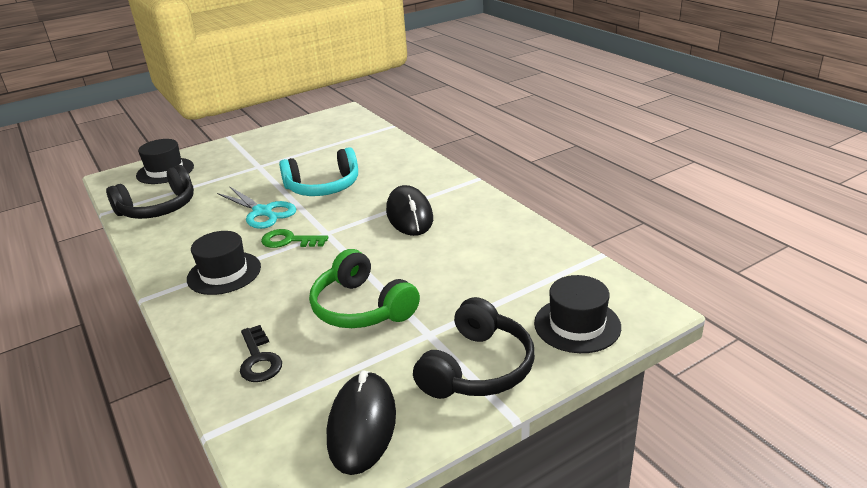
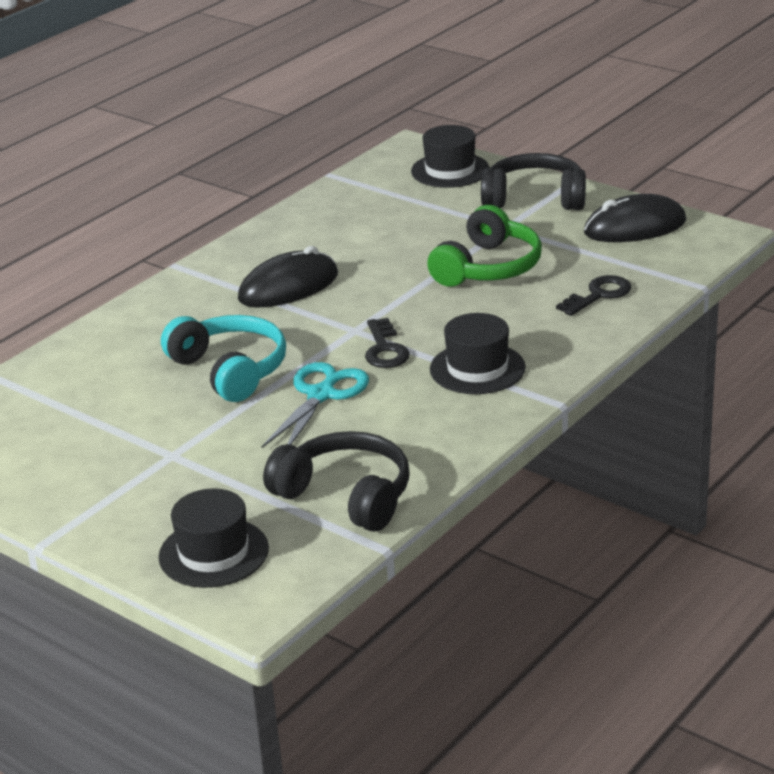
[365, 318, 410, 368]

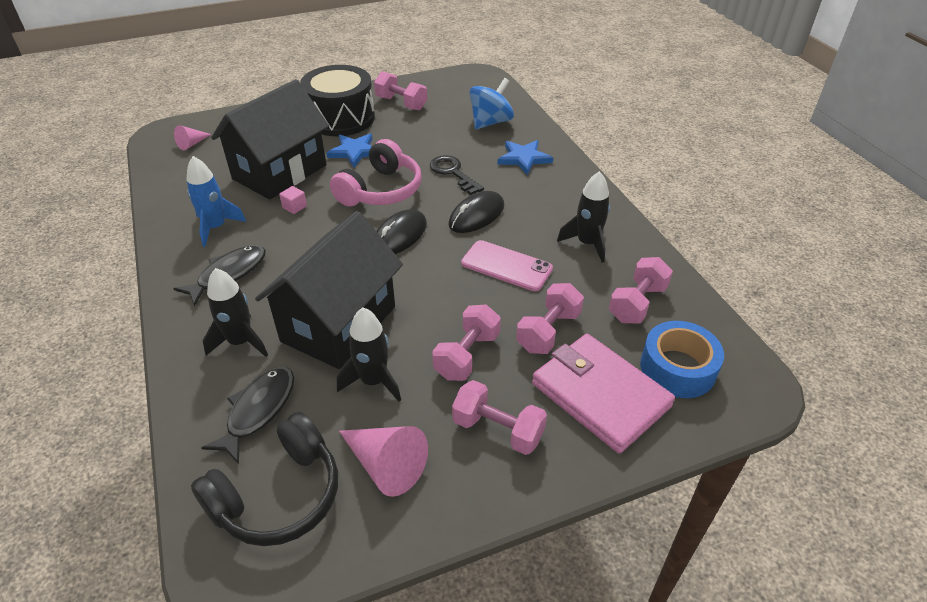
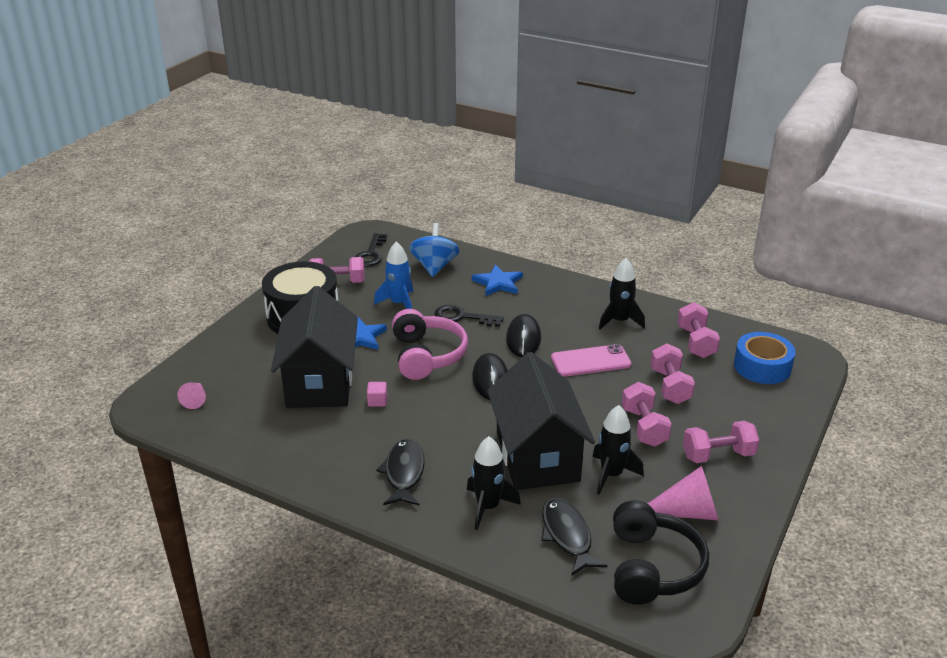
[374, 241, 413, 309]
[532, 334, 675, 454] (first image)
[355, 233, 387, 267]

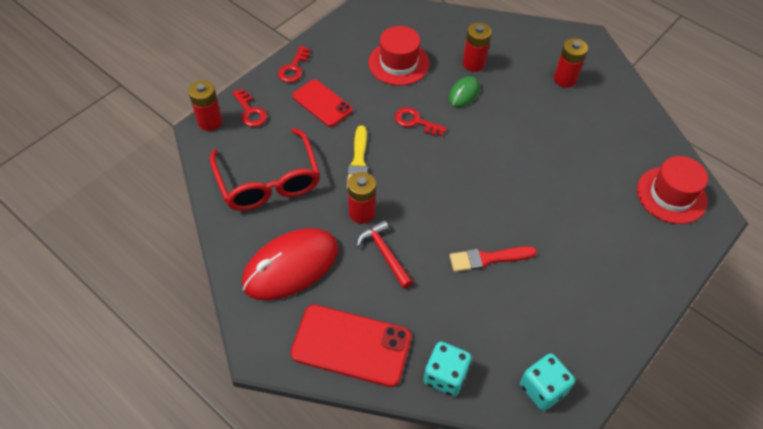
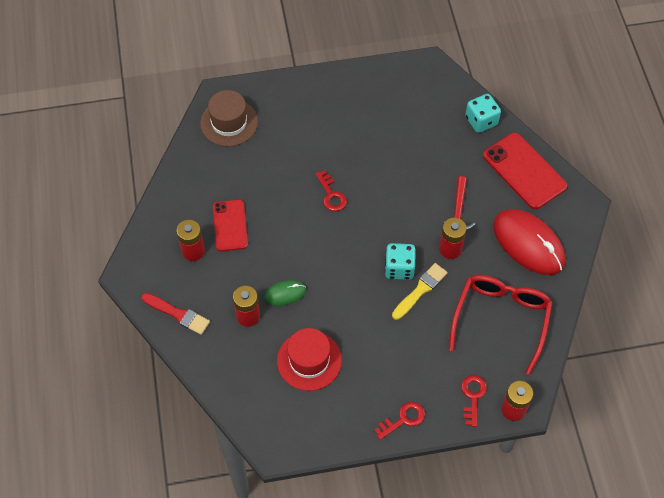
[493, 209, 565, 275]
[213, 200, 248, 251]
[316, 171, 347, 211]
[141, 293, 210, 335]
[385, 243, 416, 280]
[200, 90, 258, 147]

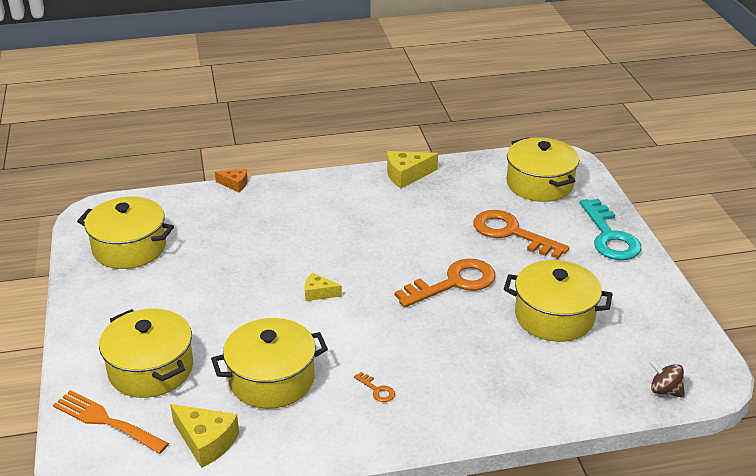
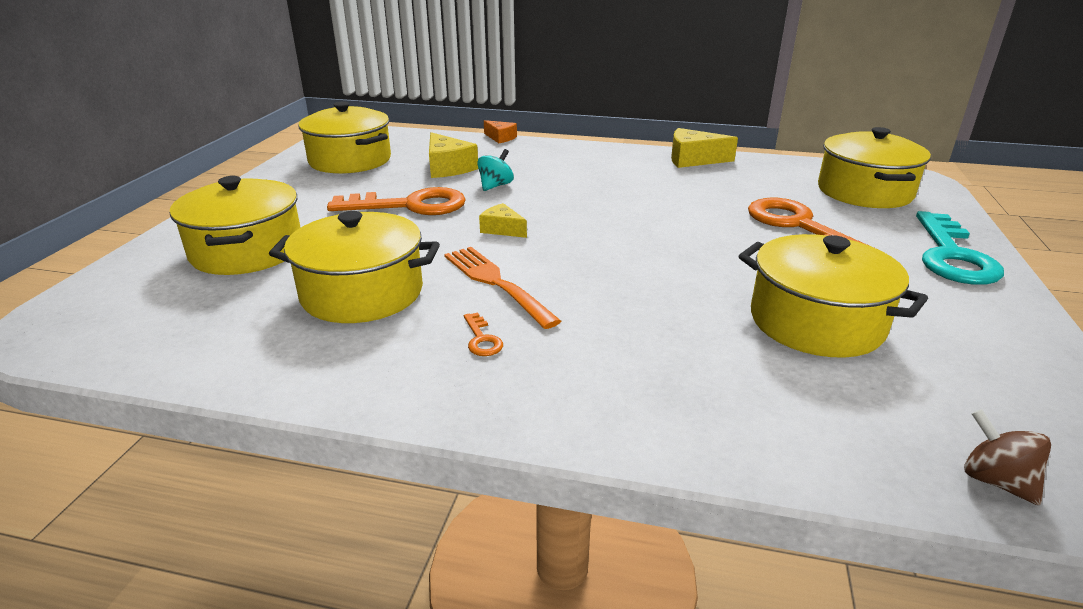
[444, 247, 561, 329]
[429, 132, 478, 178]
[327, 187, 466, 215]
[477, 149, 514, 191]

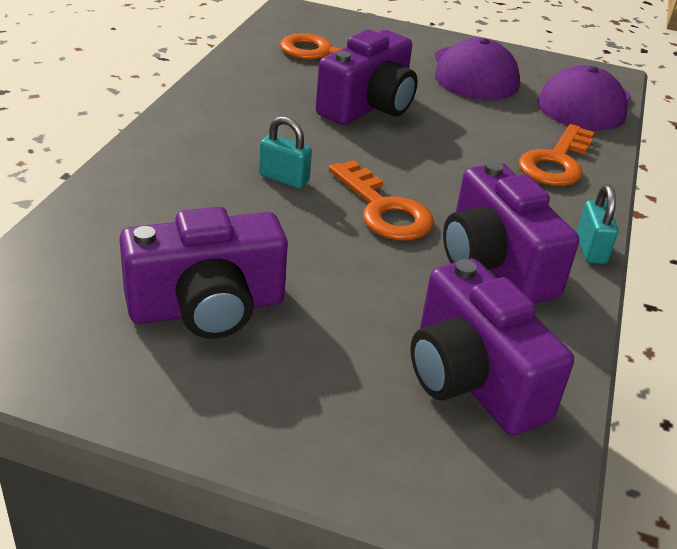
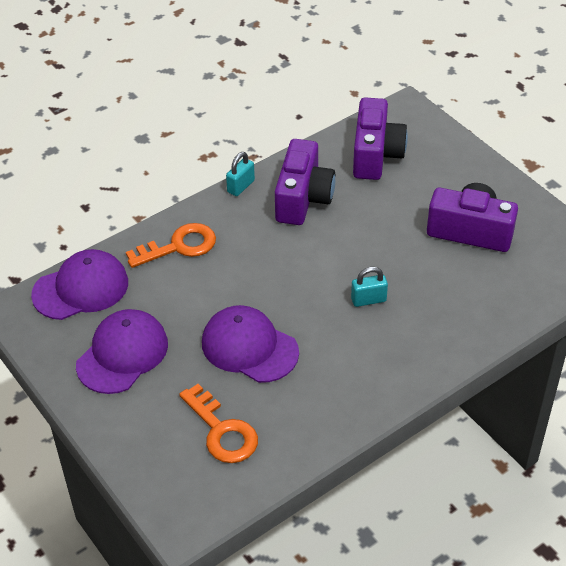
[351, 267, 388, 307]
[202, 305, 299, 383]
[329, 160, 433, 240] (first image)

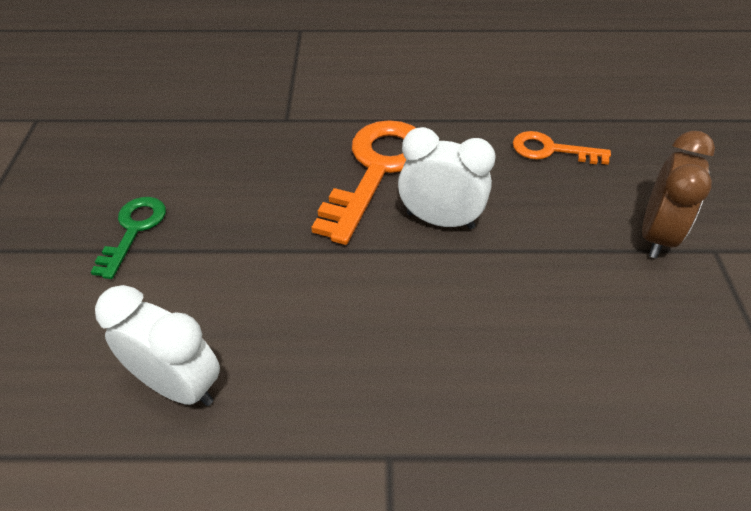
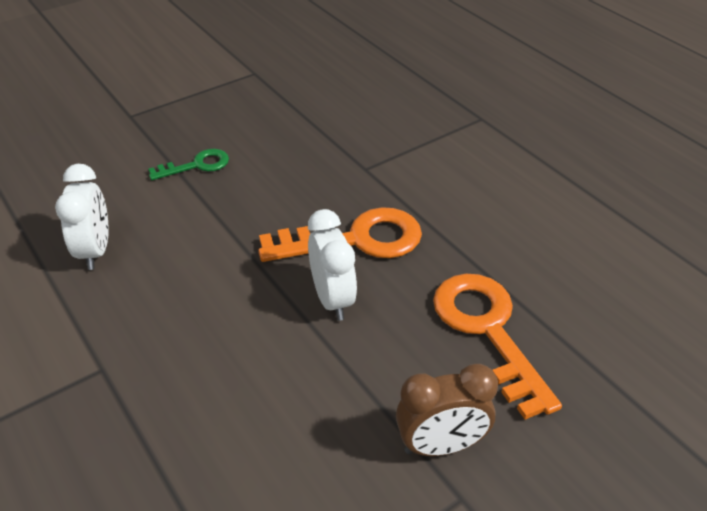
[433, 274, 562, 420]

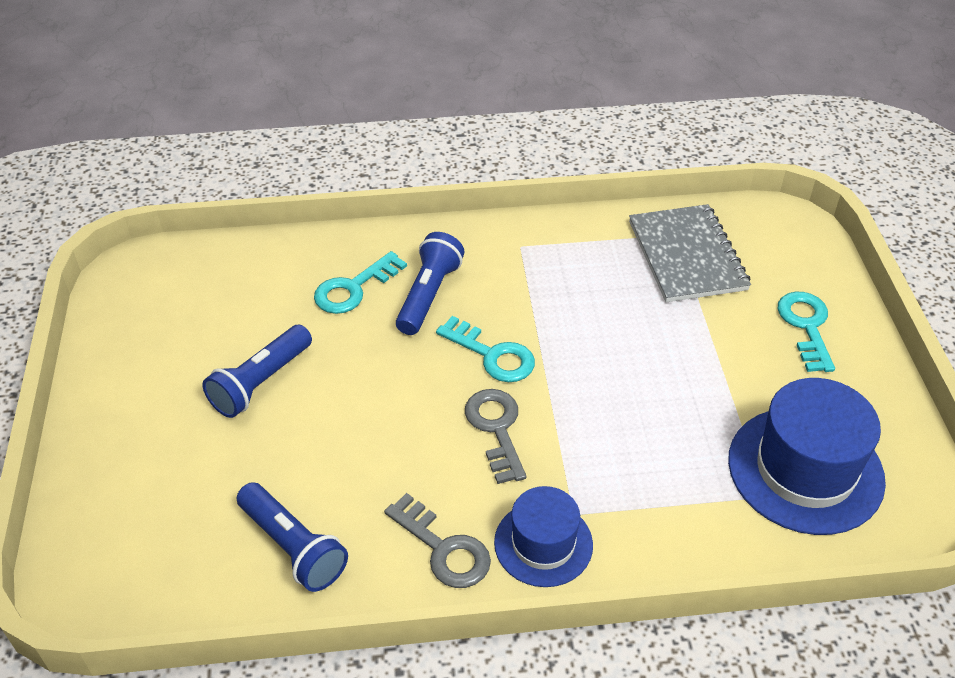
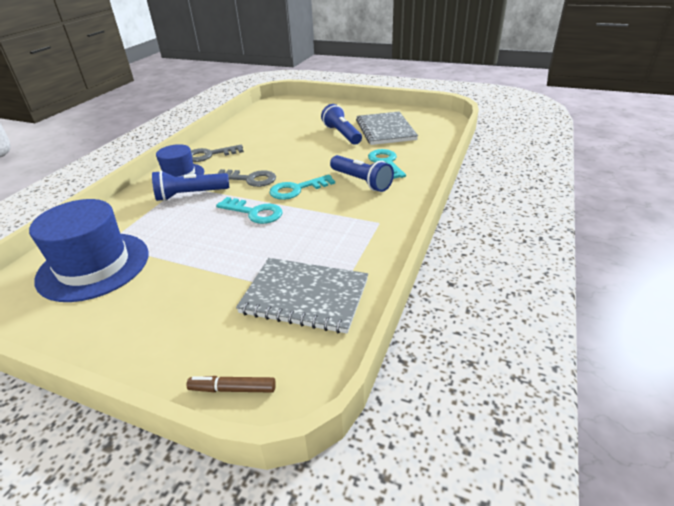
[152, 170, 229, 201]
[216, 197, 282, 224]
[187, 376, 276, 393]
[356, 112, 418, 145]

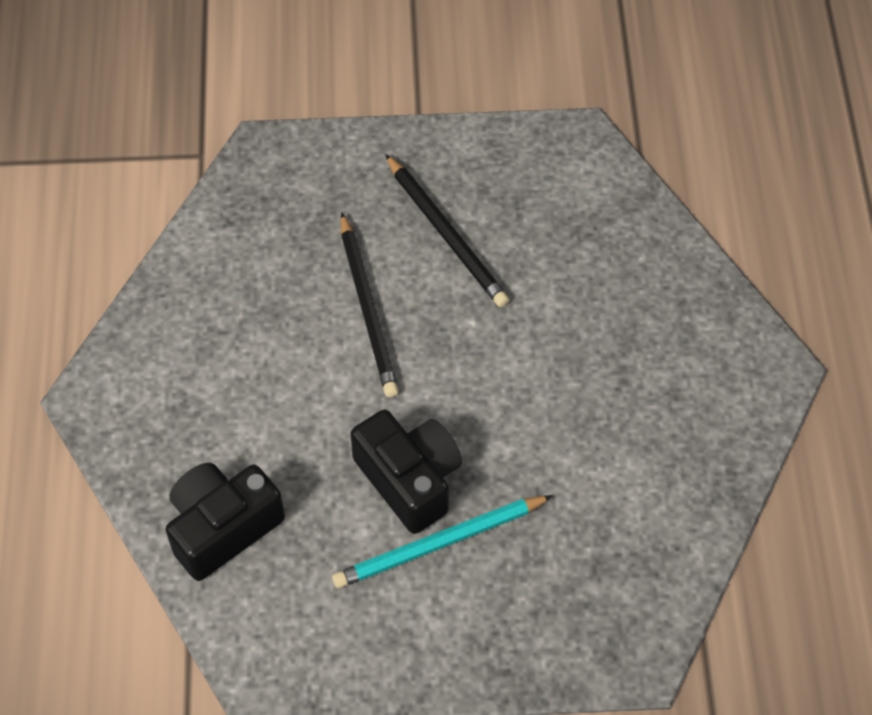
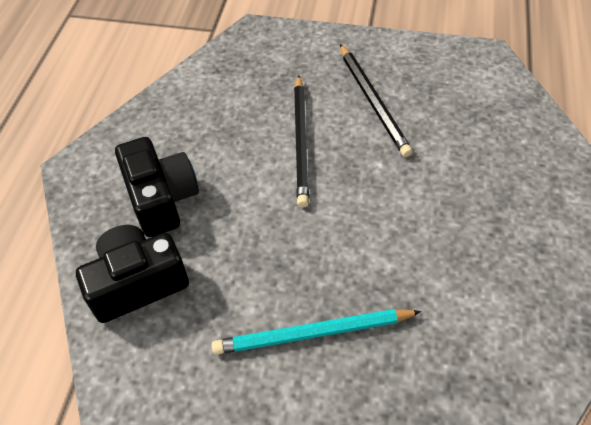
[115, 137, 199, 237]

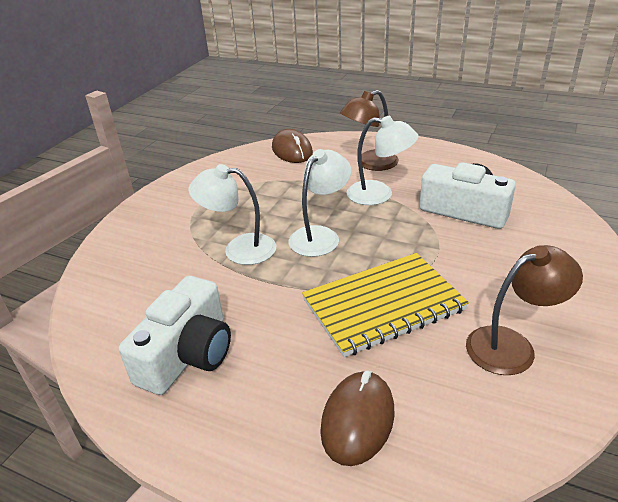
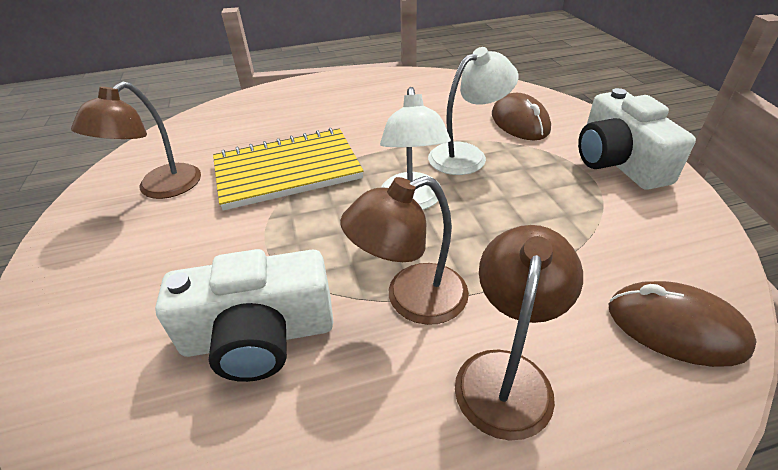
[578, 88, 696, 190]
[213, 128, 364, 211]
[492, 93, 551, 140]
[340, 176, 469, 325]

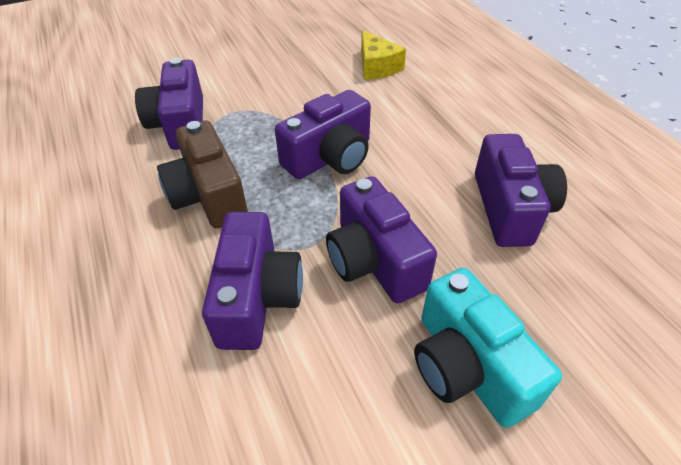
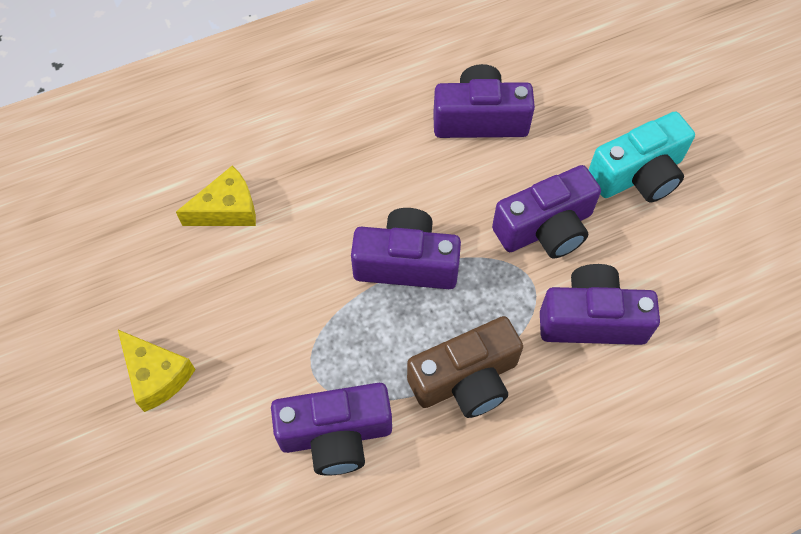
[351, 208, 461, 289]
[118, 330, 196, 412]

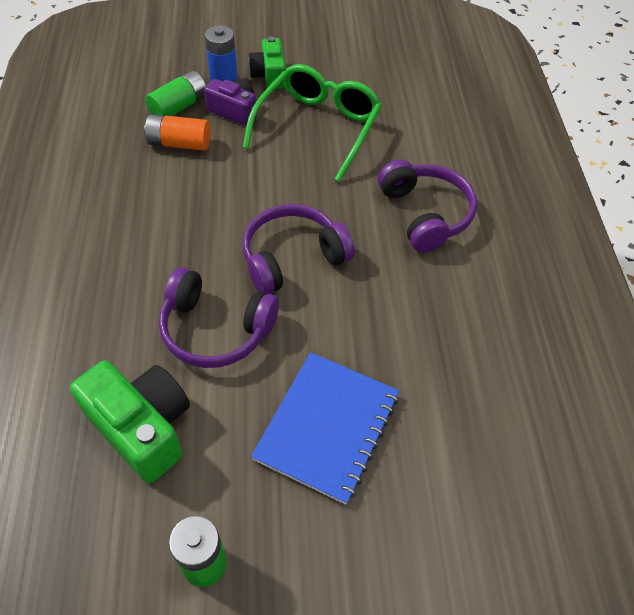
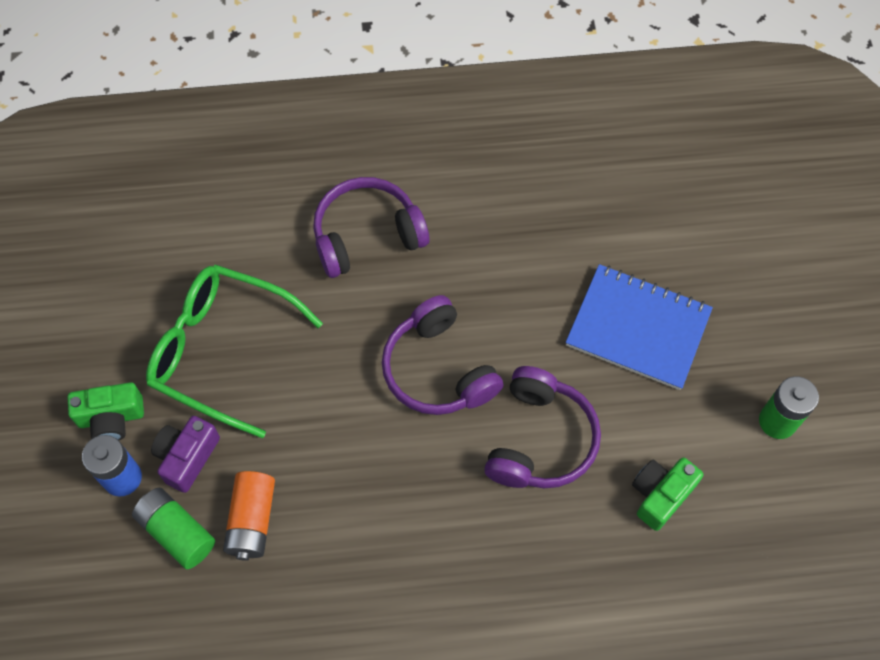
[632, 458, 703, 531]

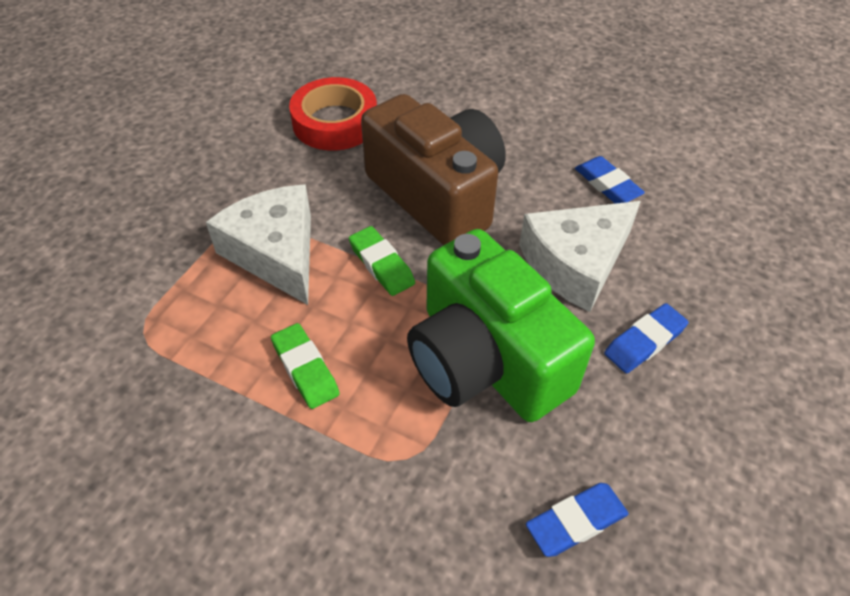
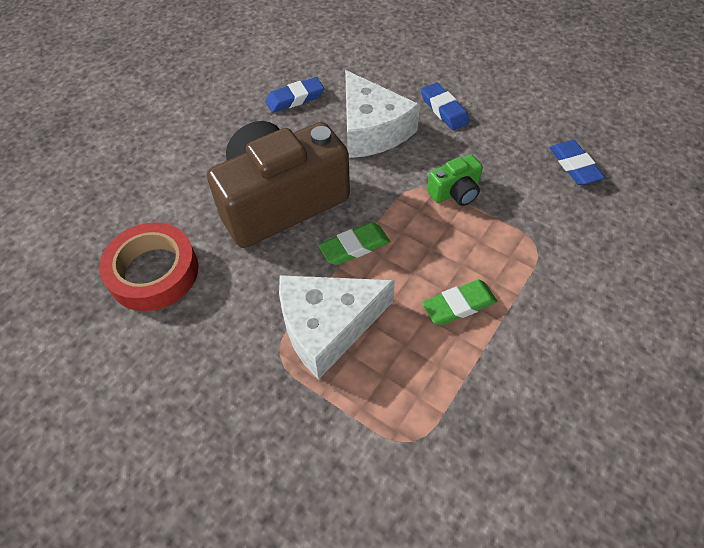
[427, 154, 483, 206]

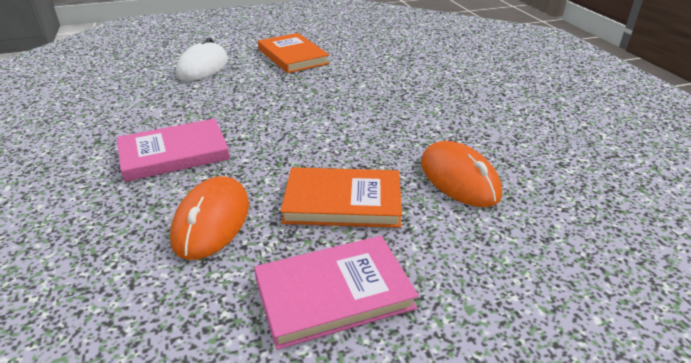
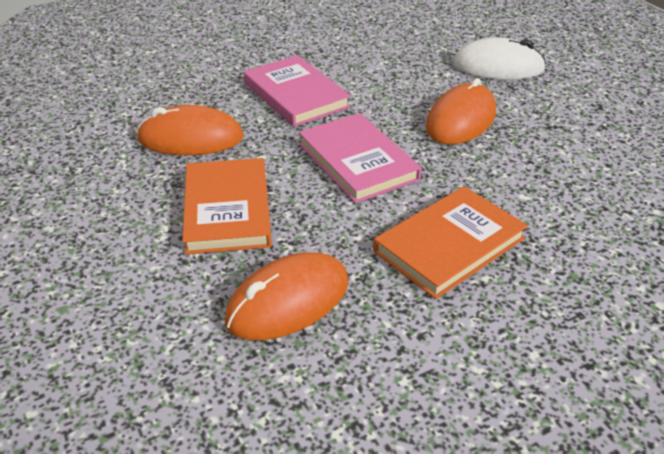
[299, 113, 422, 204]
[374, 186, 528, 299]
[426, 78, 496, 144]

